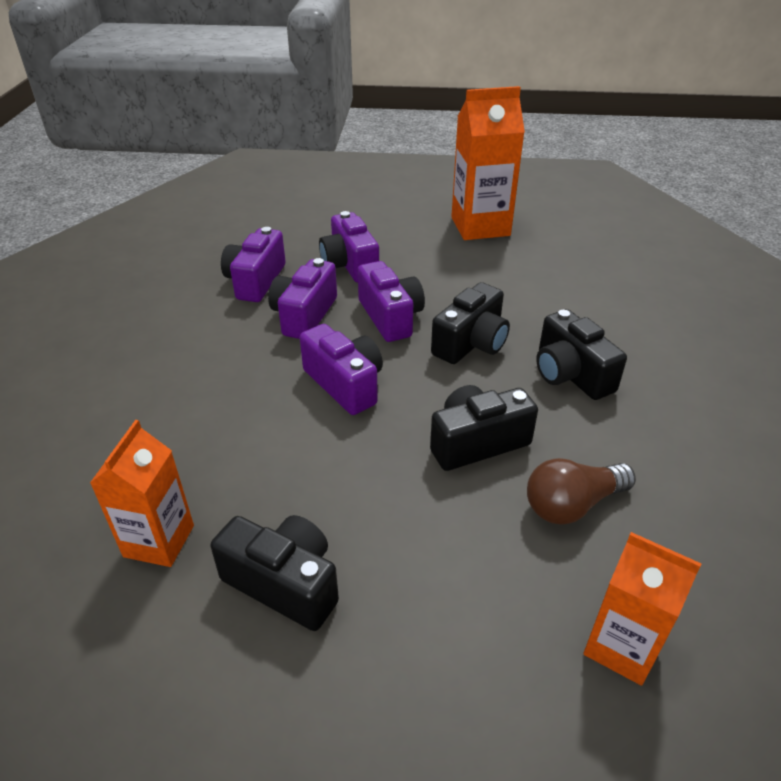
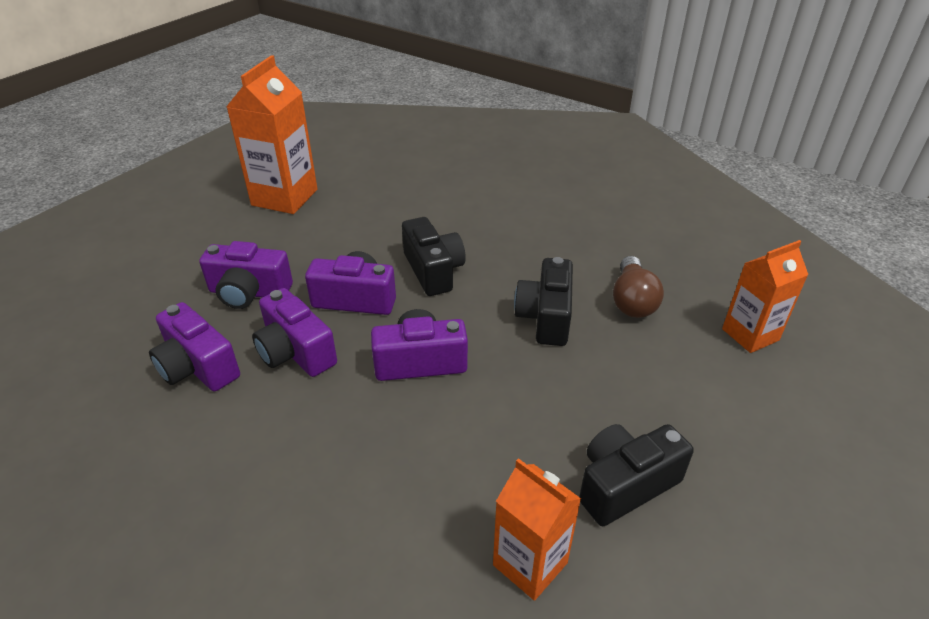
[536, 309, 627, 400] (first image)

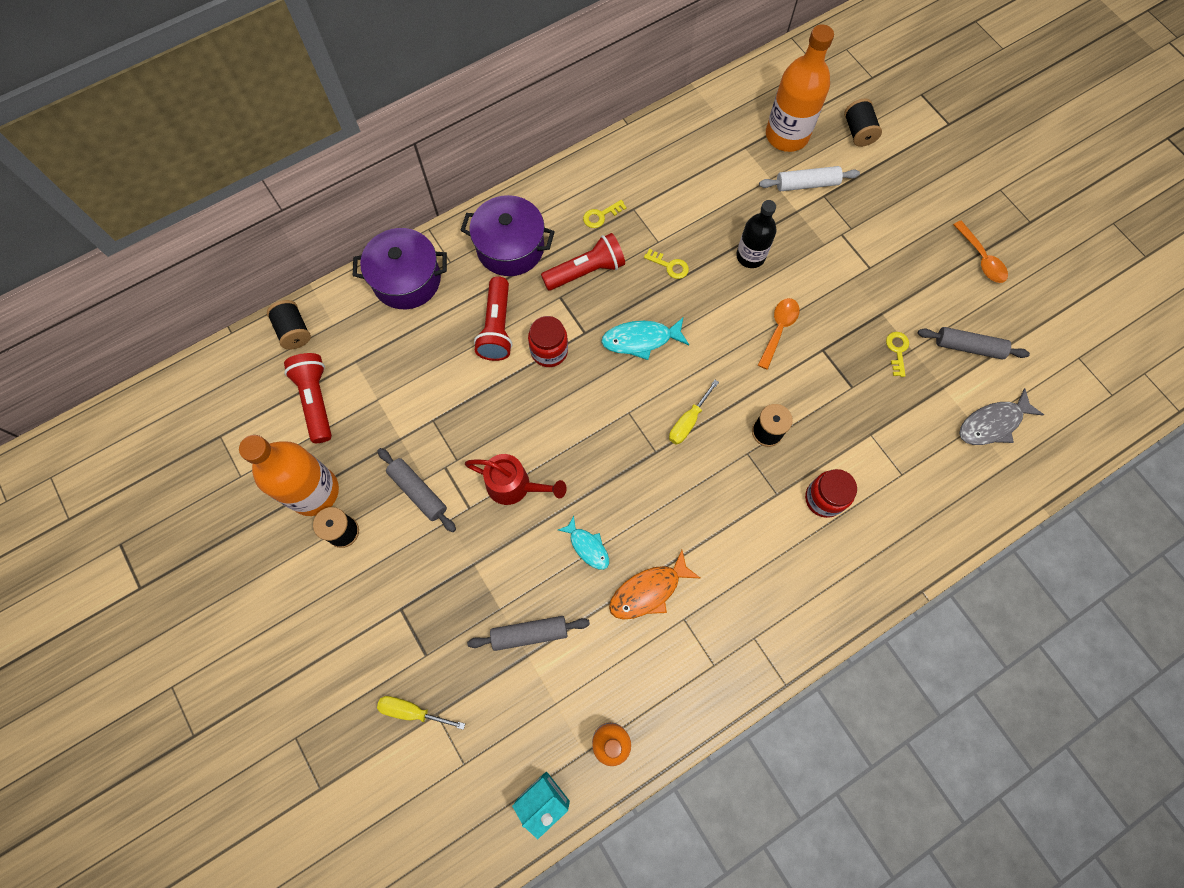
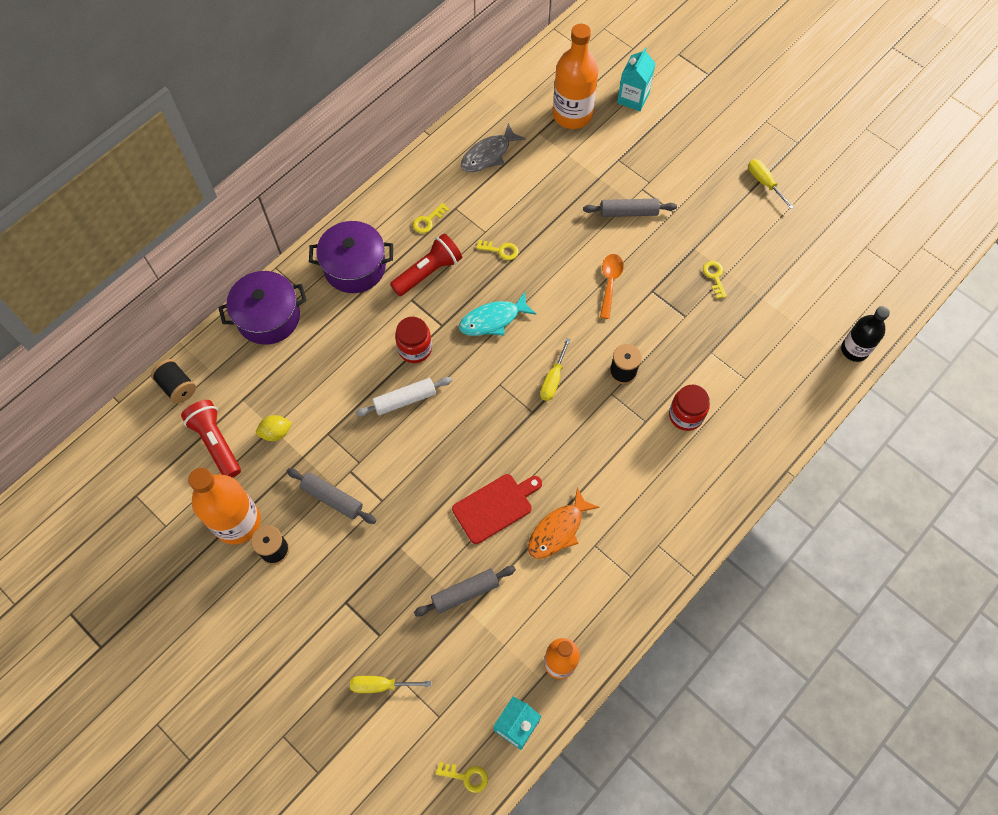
[465, 454, 567, 505] (first image)
[474, 276, 512, 361] (first image)
[452, 474, 542, 544]
[841, 306, 890, 362]
[355, 377, 452, 417]
[617, 47, 656, 111]
[583, 199, 677, 217]
[748, 159, 794, 209]
[461, 123, 526, 172]
[256, 415, 292, 441]
[436, 762, 488, 793]

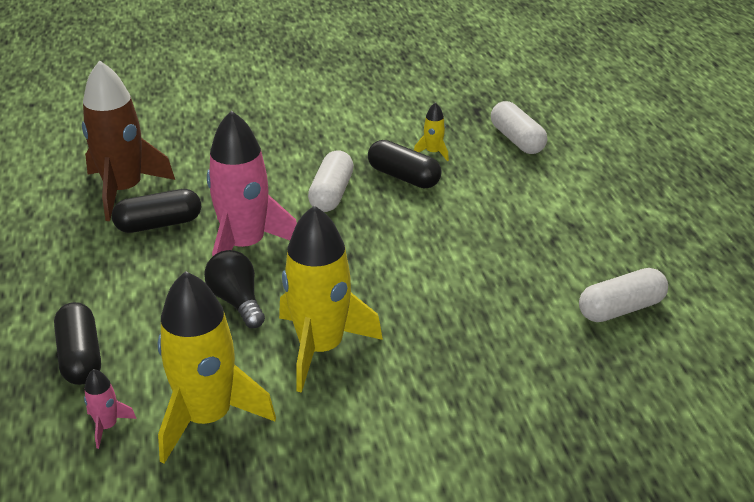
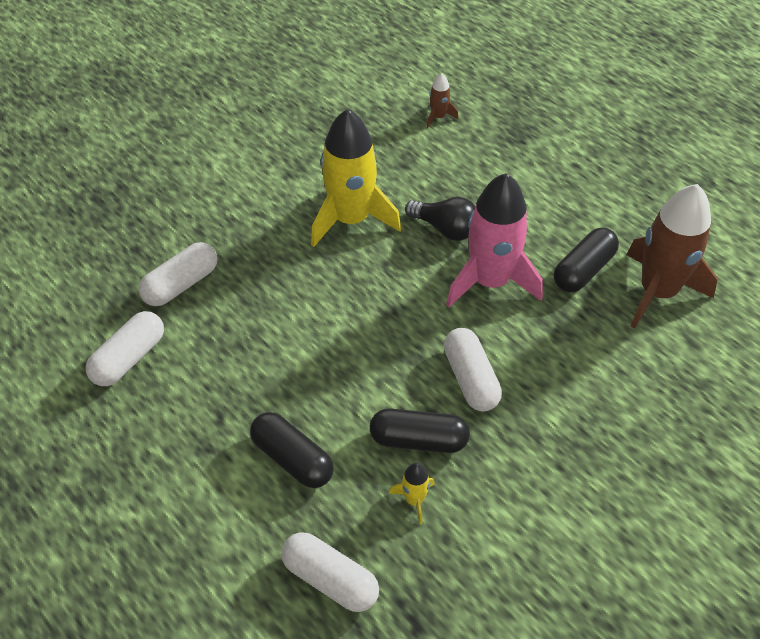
[250, 412, 334, 488]
[427, 73, 459, 128]
[158, 271, 276, 464] (first image)
[138, 242, 217, 306]

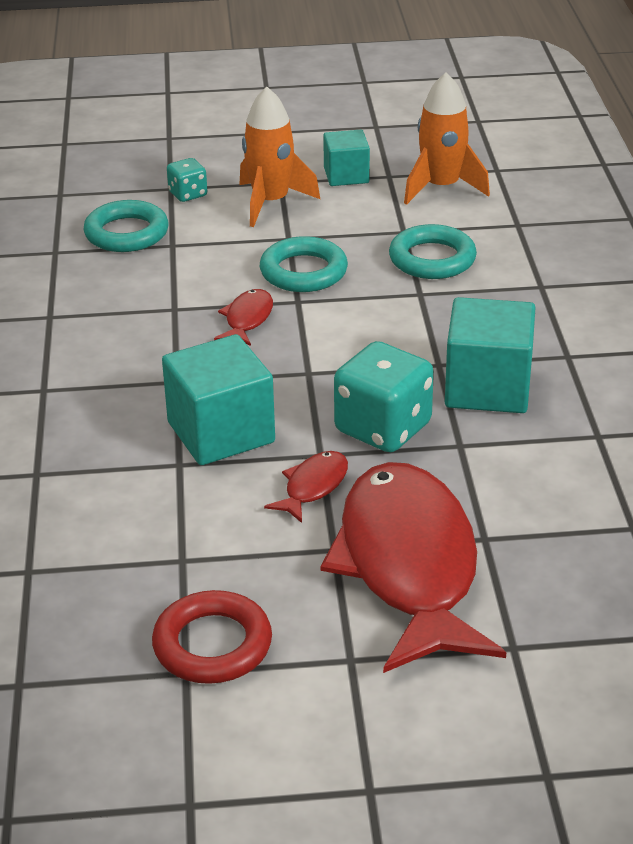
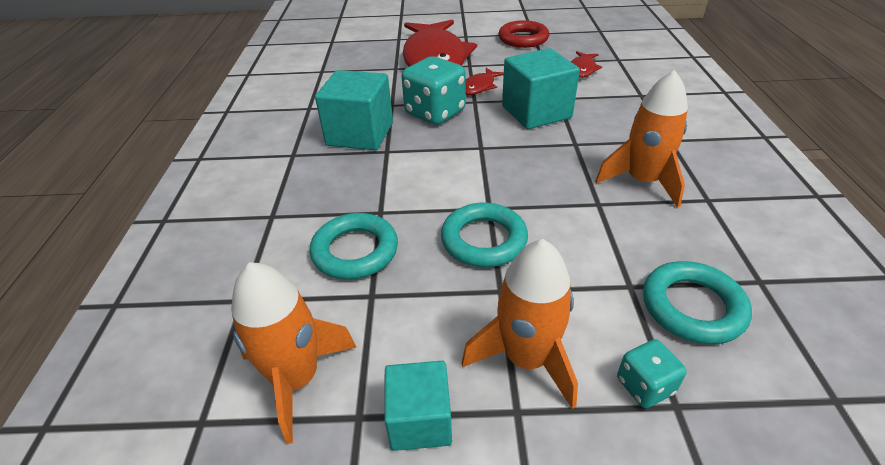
[571, 51, 602, 78]
[595, 70, 688, 208]

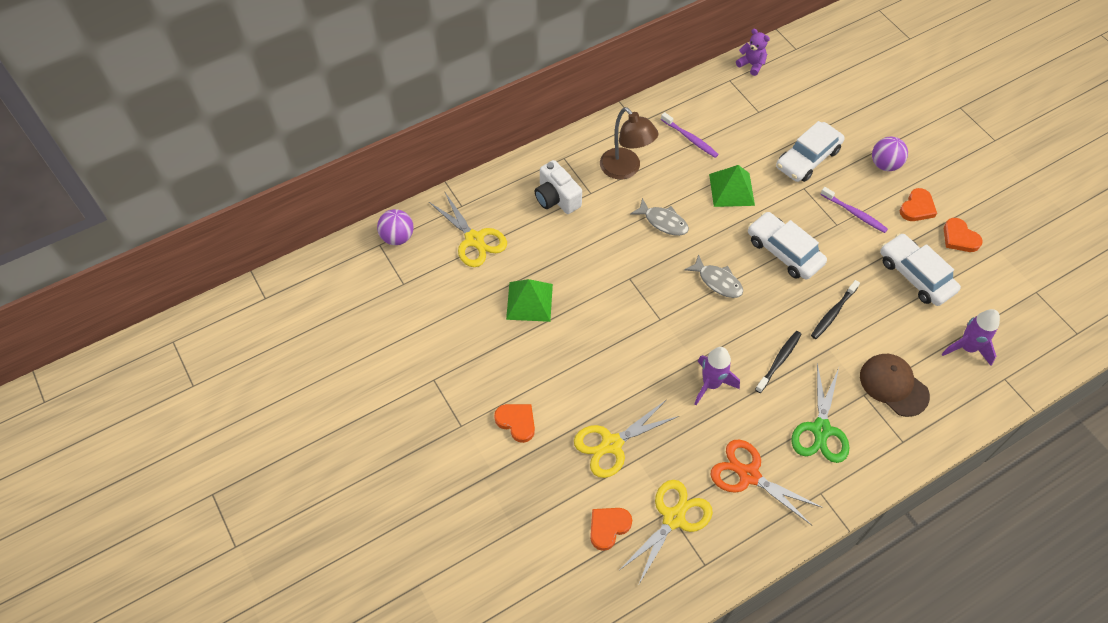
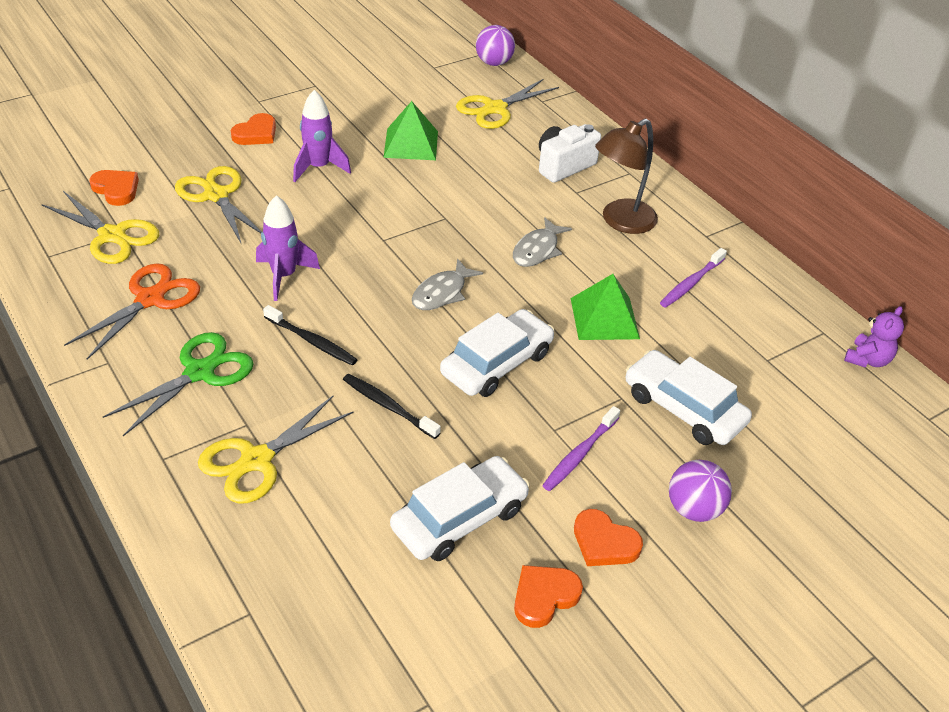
[103, 332, 254, 436]
[198, 396, 354, 504]
[293, 90, 351, 182]

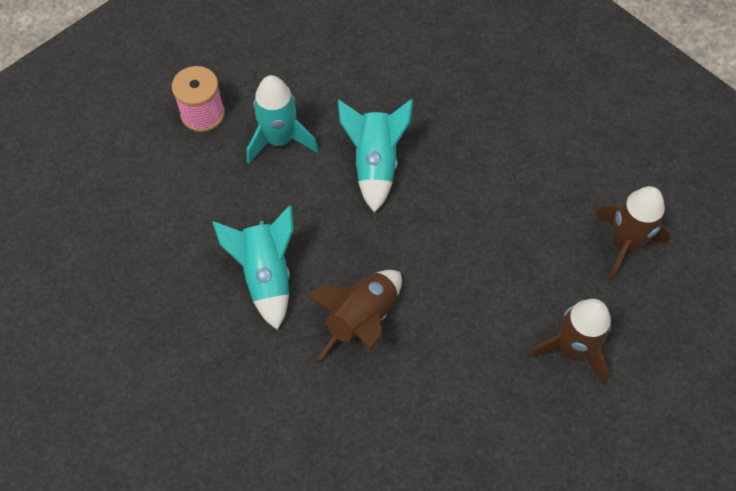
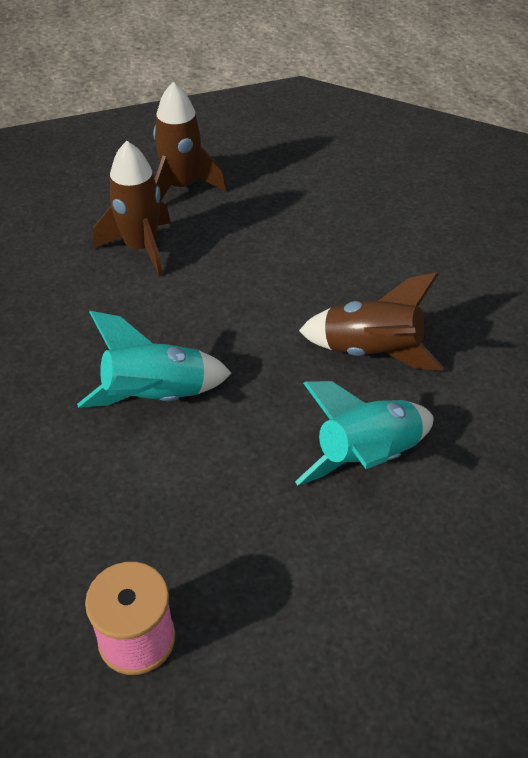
[247, 75, 318, 164] (first image)
[93, 141, 171, 277]

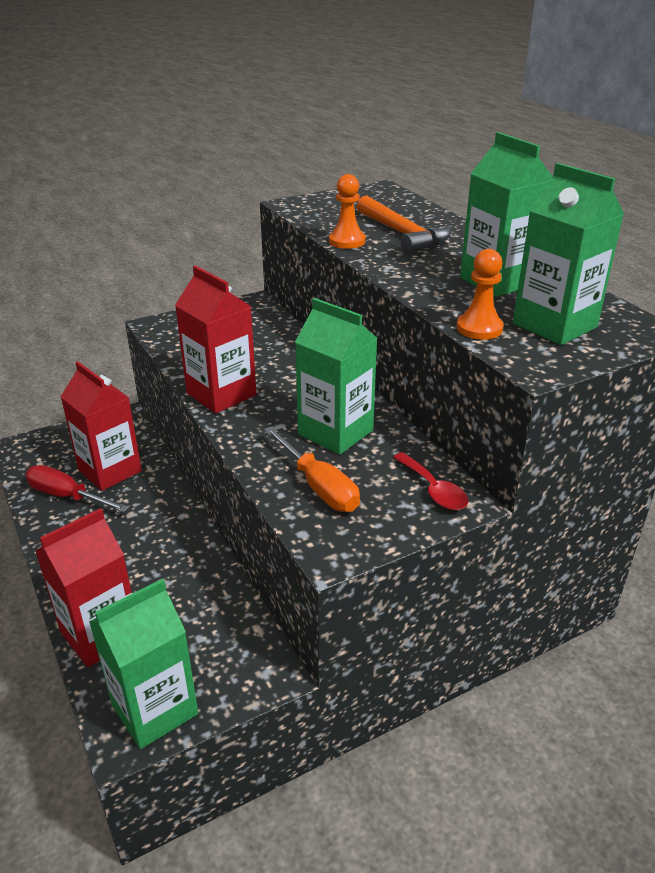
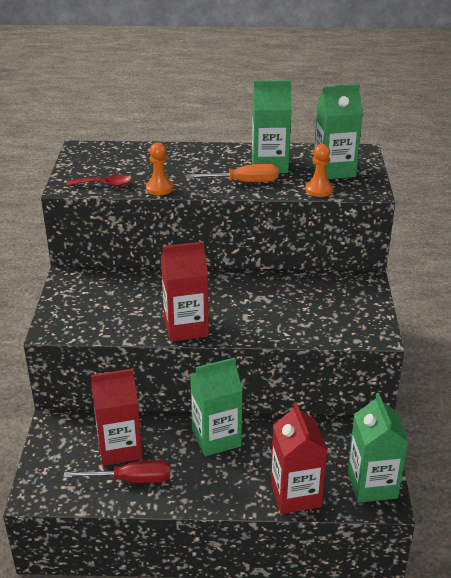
[64, 460, 170, 483]
[186, 164, 278, 182]
[190, 358, 243, 456]
[357, 196, 452, 254] (first image)
[66, 175, 131, 186]

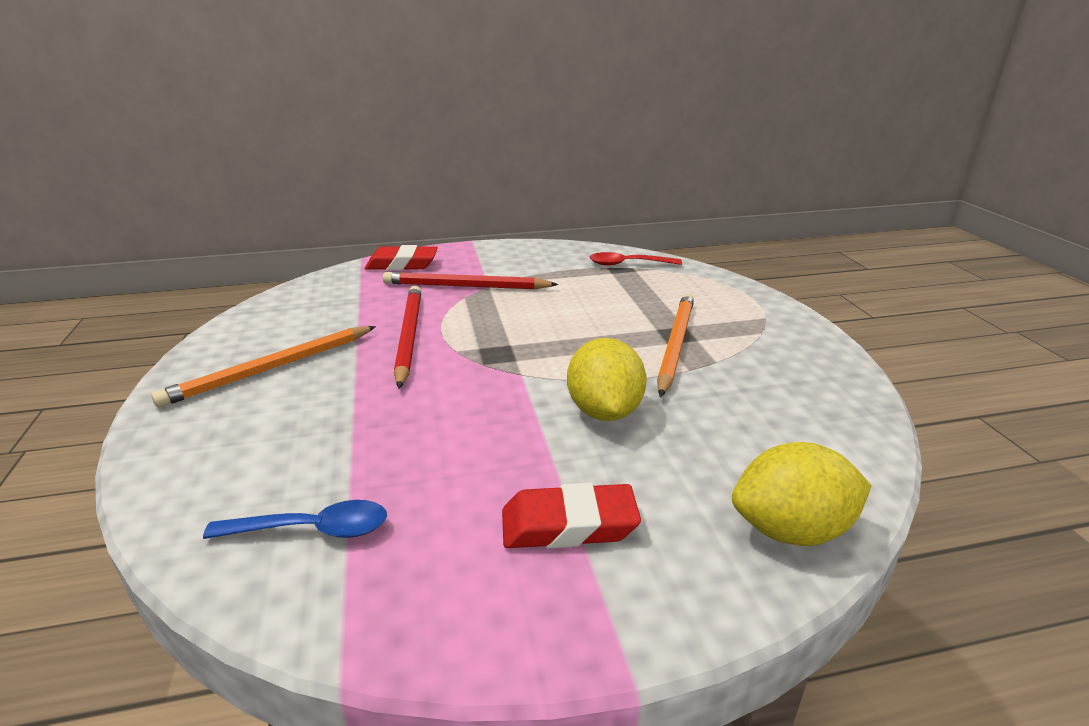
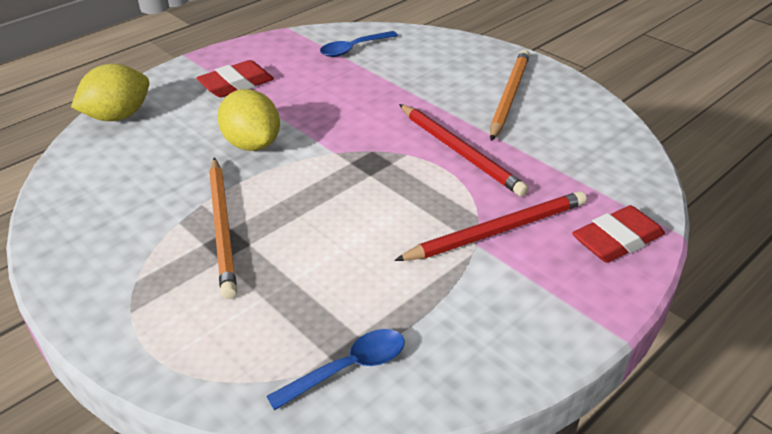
[266, 329, 405, 411]

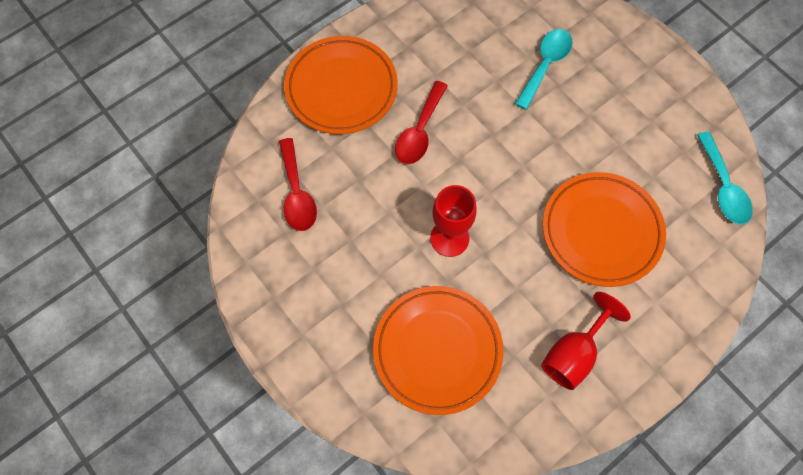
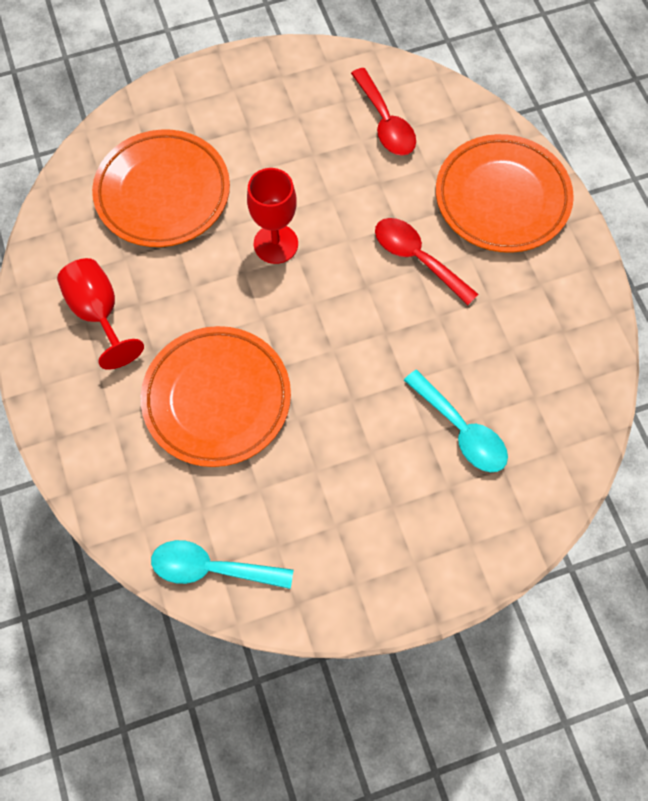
[351, 68, 416, 156]

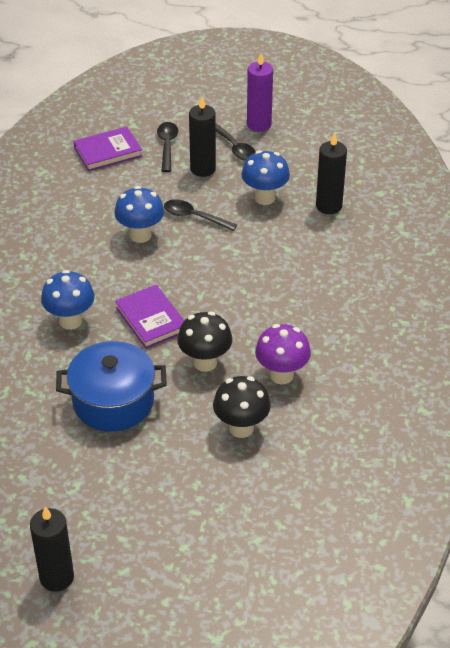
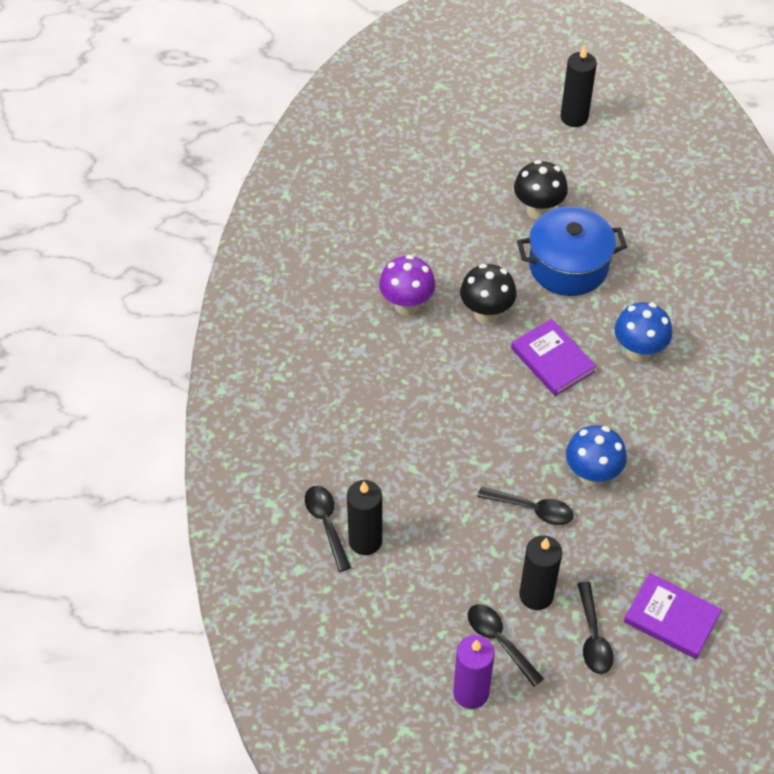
[624, 573, 722, 659]
[514, 160, 568, 219]
[241, 150, 290, 205] (first image)
[305, 486, 351, 572]

